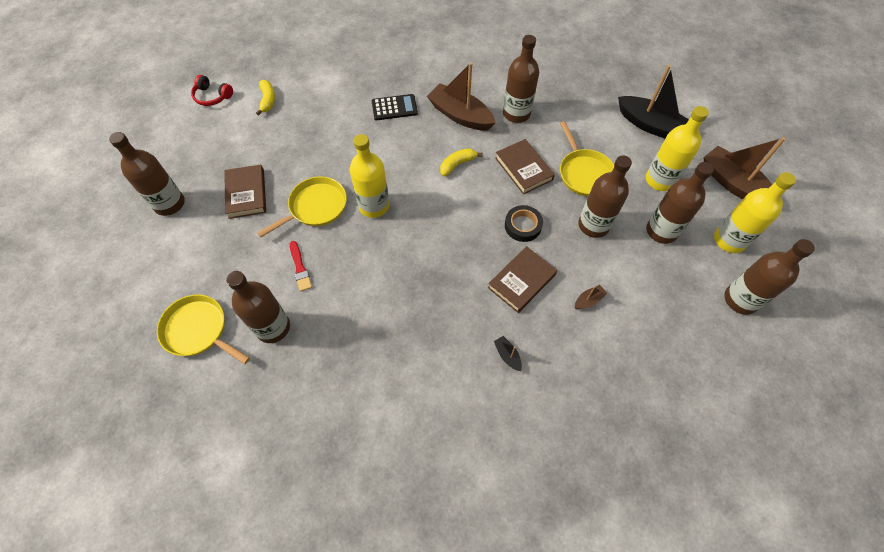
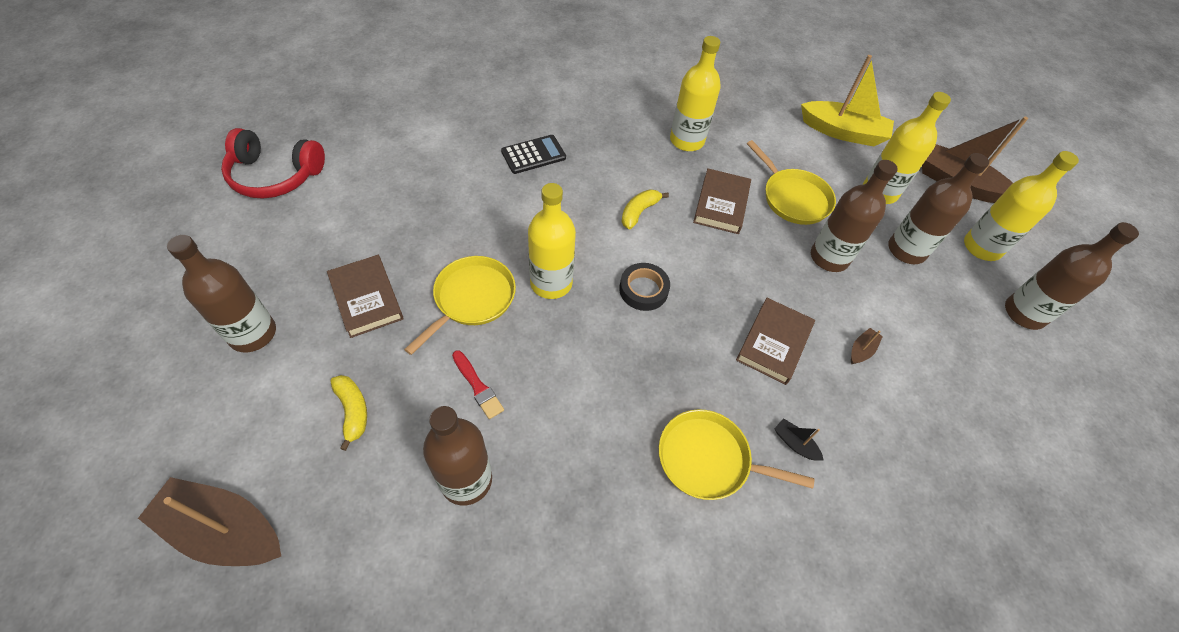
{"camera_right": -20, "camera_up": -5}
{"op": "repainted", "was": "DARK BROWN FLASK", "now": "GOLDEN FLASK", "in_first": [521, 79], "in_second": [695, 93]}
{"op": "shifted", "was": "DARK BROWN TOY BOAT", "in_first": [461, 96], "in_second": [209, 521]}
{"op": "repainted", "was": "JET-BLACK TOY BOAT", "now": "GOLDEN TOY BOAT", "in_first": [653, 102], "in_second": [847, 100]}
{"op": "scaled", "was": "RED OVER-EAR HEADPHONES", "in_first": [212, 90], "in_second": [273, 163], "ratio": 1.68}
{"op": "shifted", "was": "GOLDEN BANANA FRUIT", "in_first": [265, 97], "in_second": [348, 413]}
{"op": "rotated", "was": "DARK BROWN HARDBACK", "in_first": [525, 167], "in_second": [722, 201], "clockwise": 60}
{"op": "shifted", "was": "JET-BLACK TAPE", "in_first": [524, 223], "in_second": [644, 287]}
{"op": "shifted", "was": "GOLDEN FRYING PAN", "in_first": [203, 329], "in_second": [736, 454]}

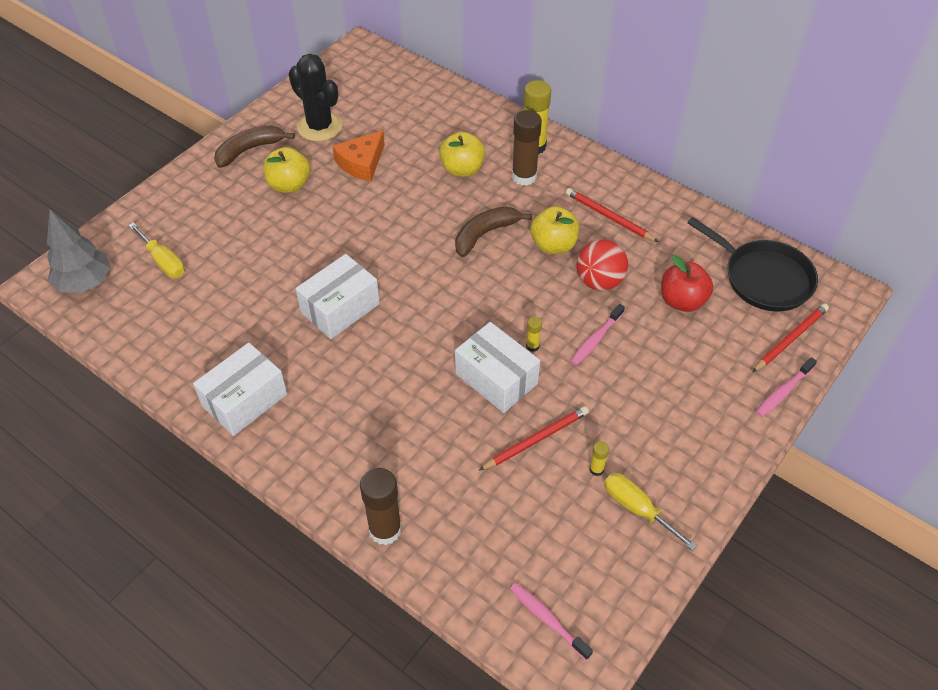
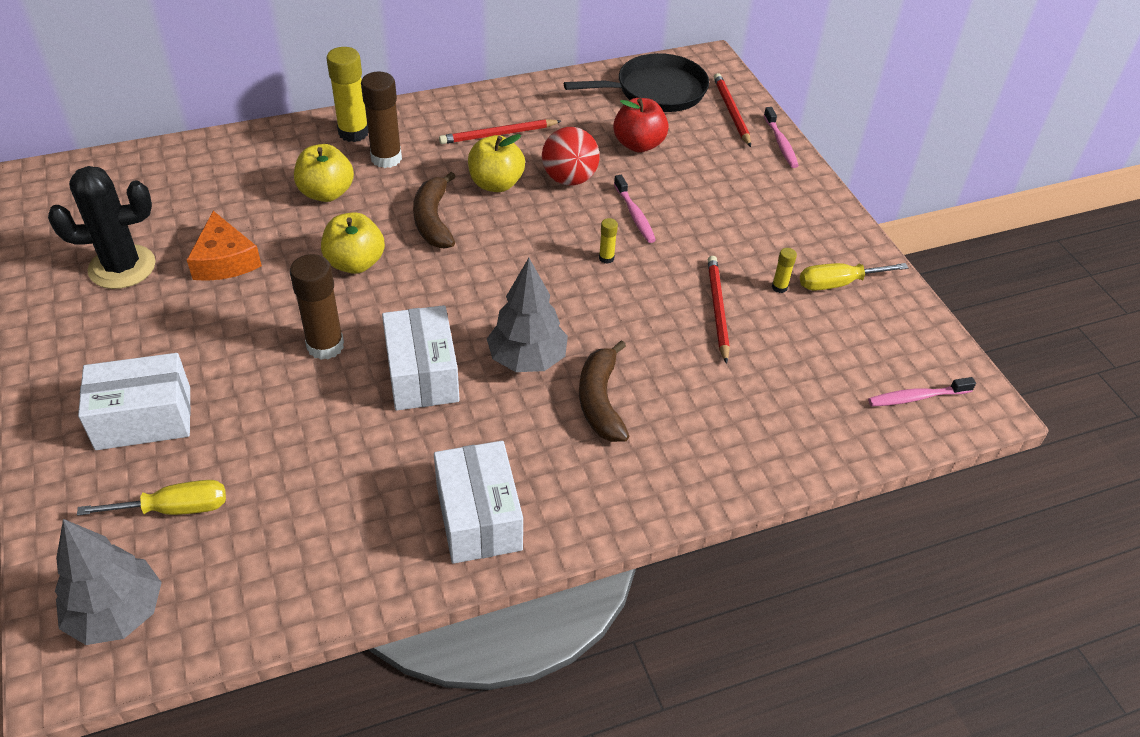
{"camera_right": -60, "camera_up": -5}
{"op": "shifted", "was": "DARK BROWN BANANA FRUIT", "in_first": [254, 146], "in_second": [604, 391]}
{"op": "shifted", "was": "GOLDEN APPLE FRUIT", "in_first": [286, 170], "in_second": [353, 243]}
{"op": "shifted", "was": "SNOW-WHITE BOX", "in_first": [497, 367], "in_second": [134, 401]}
{"op": "shifted", "was": "DARK BROWN STICK OF GLUE", "in_first": [381, 506], "in_second": [317, 307]}
{"op": "new", "now": "GRAY FIR TREE", "in_second": [527, 315]}

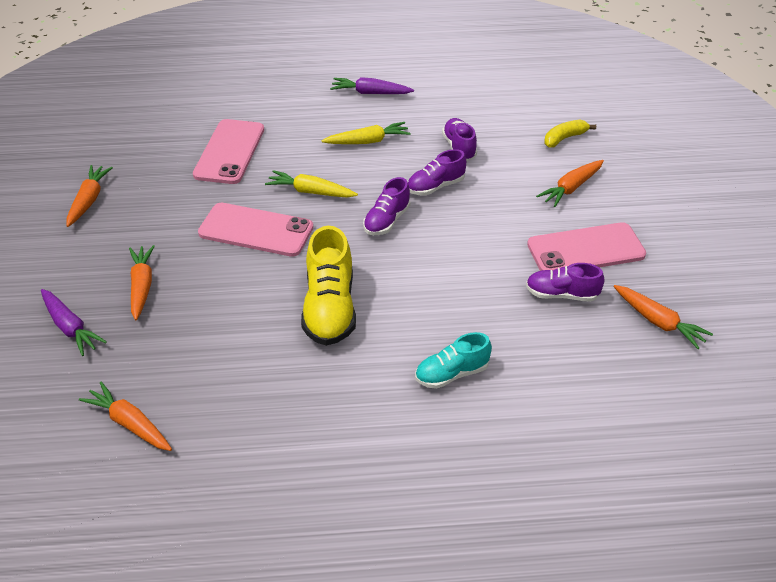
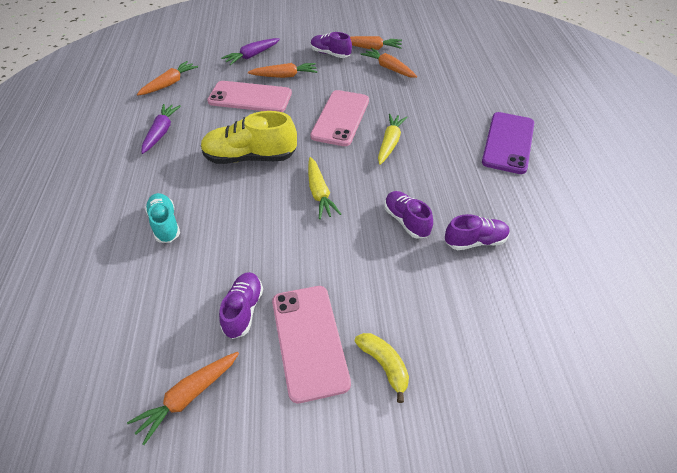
{"camera_right": 90, "camera_up": 5}
{"op": "shifted", "was": "PURPLE TOY CARROT", "in_first": [372, 85], "in_second": [161, 129]}
{"op": "shifted", "was": "ROSE-PINK SMARTPHONE", "in_first": [228, 151], "in_second": [249, 96]}
{"op": "shifted", "was": "GOLDEN BANANA FRUIT", "in_first": [570, 134], "in_second": [381, 368]}
{"op": "shifted", "was": "GOLDEN TOY CARROT", "in_first": [366, 133], "in_second": [324, 188]}
{"op": "shifted", "was": "BRIGHT ORANGE TOY CARROT", "in_first": [570, 183], "in_second": [389, 63]}
{"op": "shifted", "was": "PURPLE SNEAKER", "in_first": [386, 206], "in_second": [331, 45]}
{"op": "new", "now": "PURPLE SMARTPHONE", "in_second": [508, 143]}

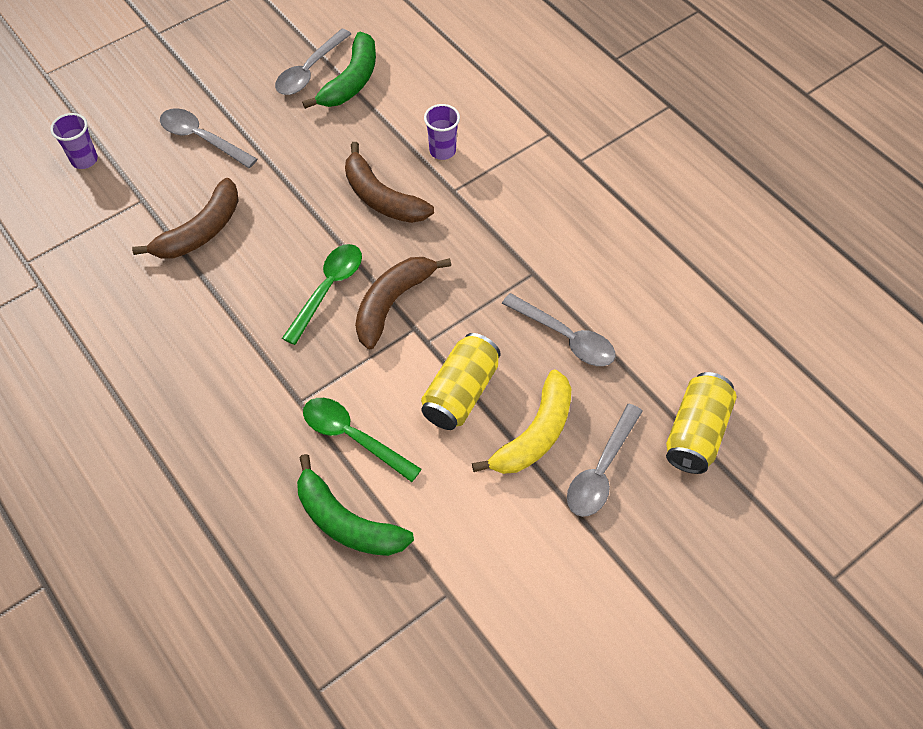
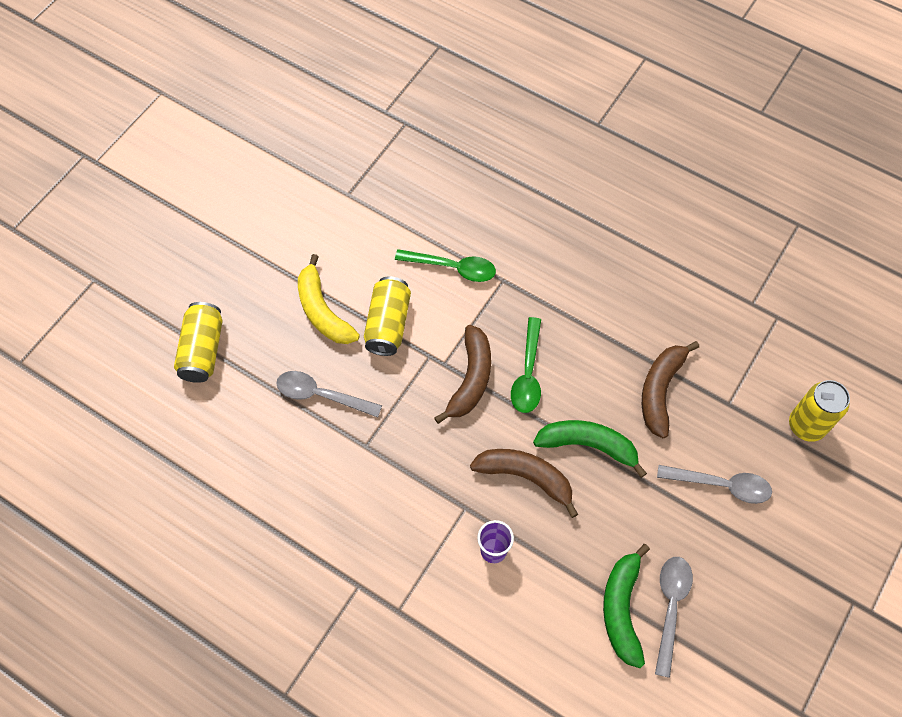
{"camera_right": 160, "camera_up": 5}
{"op": "swapped", "was": "PURPLE CUP", "now": "GOLDEN CAN", "in_first": [74, 141], "in_second": [819, 411]}
{"op": "rotated", "was": "GOLDEN BANANA FRUIT", "in_first": [521, 421], "in_second": [329, 299], "clockwise": -45}
{"op": "gone", "was": "GRAY TEASPOON", "in_first": [605, 460]}
{"op": "shifted", "was": "LEAF-GREEN BANANA FRUIT", "in_first": [355, 505], "in_second": [590, 449]}

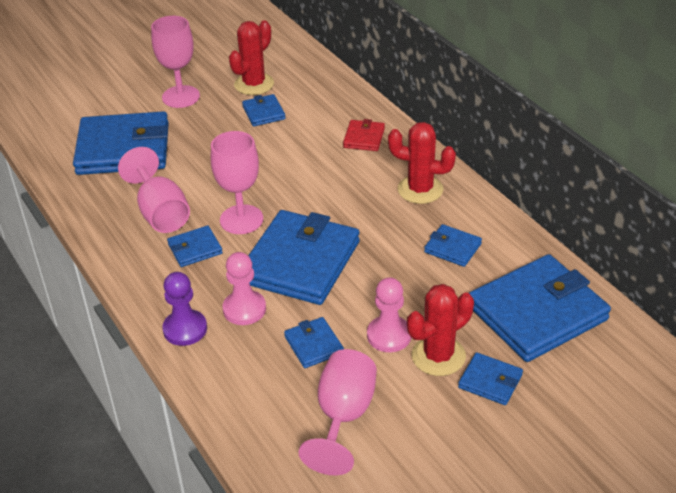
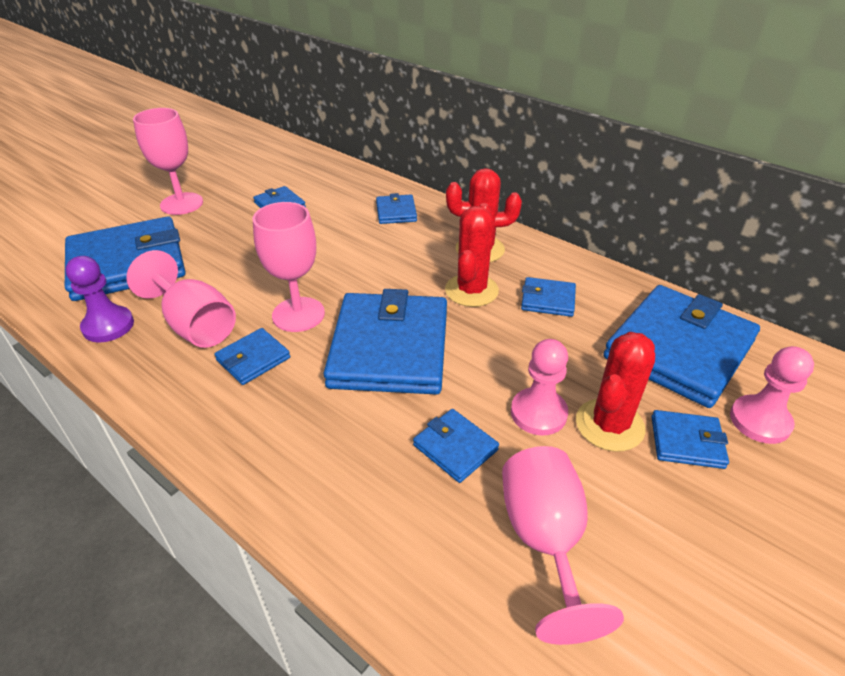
{"camera_right": -20, "camera_up": 0}
{"op": "shifted", "was": "RED PRICKLY PLANT", "in_first": [251, 57], "in_second": [472, 255]}
{"op": "repainted", "was": "RED BILLFOLD", "now": "ROYAL BLUE BILLFOLD", "in_first": [364, 135], "in_second": [396, 208]}
{"op": "shifted", "was": "ROSE-PINK GAME PAWN", "in_first": [244, 288], "in_second": [772, 395]}
{"op": "shifted", "was": "PURPLE GAME PAWN", "in_first": [184, 309], "in_second": [100, 299]}

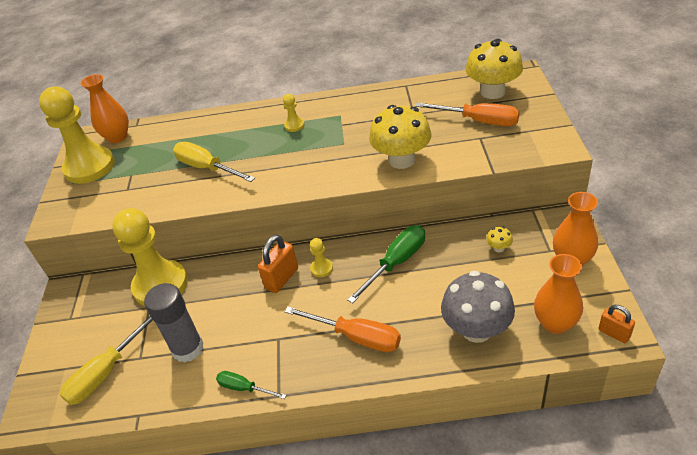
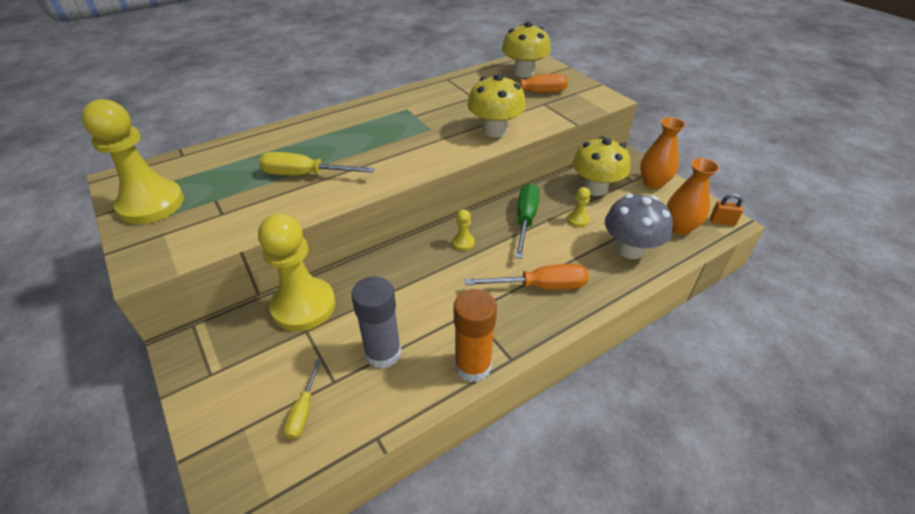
{"camera_right": -35, "camera_up": 0}
{"op": "gone", "was": "BRIGHT ORANGE FLOWER VASE", "in_first": [104, 108]}
{"op": "shifted", "was": "GOLDEN GAME PAWN", "in_first": [293, 113], "in_second": [578, 207]}
{"op": "scaled", "was": "GOLDEN FUNGUS", "in_first": [499, 239], "in_second": [601, 166], "ratio": 2.45}
{"op": "gone", "was": "BRIGHT ORANGE PADLOCK", "in_first": [278, 264]}
{"op": "scaled", "was": "GOLDEN FLAT SCREWDRIVER", "in_first": [106, 360], "in_second": [303, 399], "ratio": 0.59}
{"op": "swapped", "was": "LEAF-GREEN FLAT SCREWDRIVER", "now": "BRIGHT ORANGE STICK OF GLUE", "in_first": [251, 385], "in_second": [475, 335]}

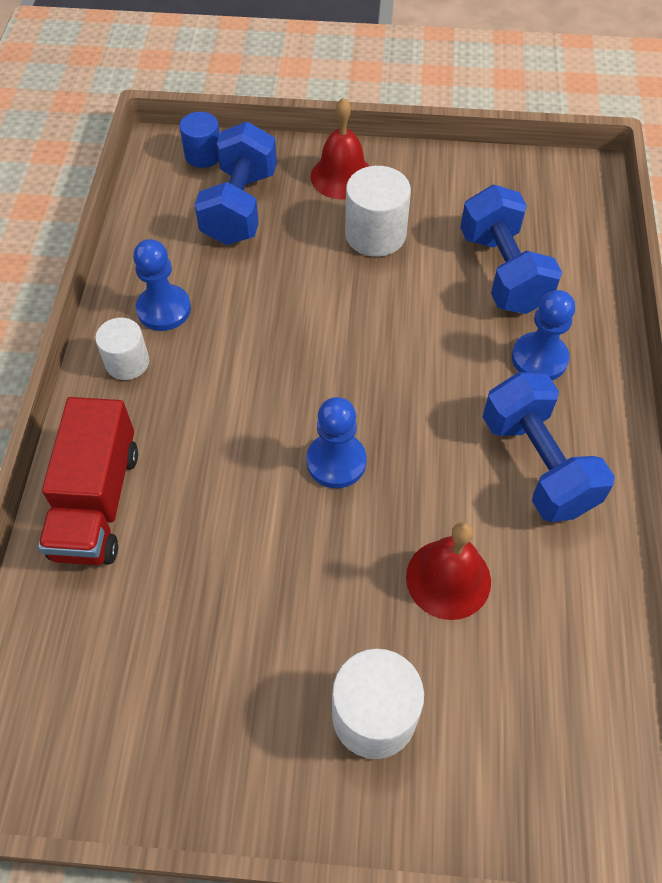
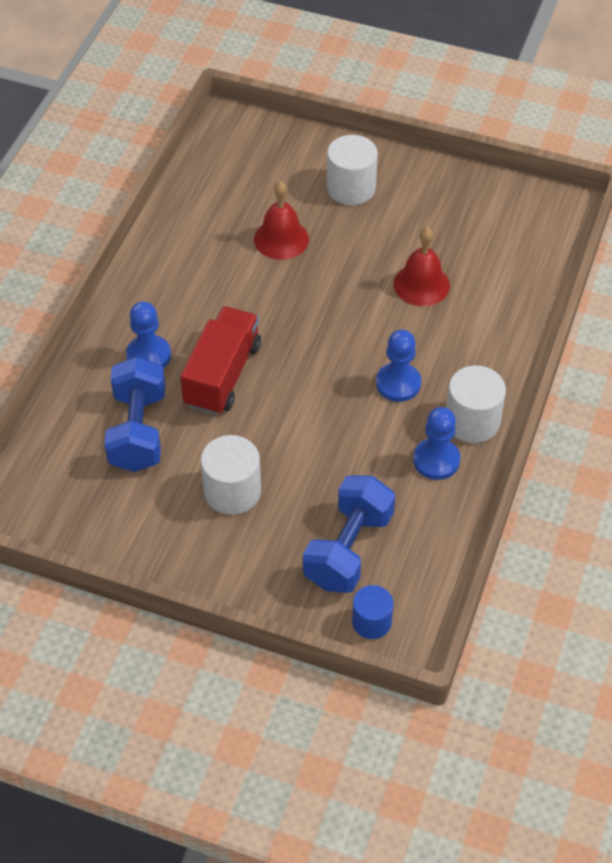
{"camera_right": -165, "camera_up": -5}
{"op": "shifted", "was": "RED HAND BELL", "in_first": [340, 148], "in_second": [422, 266]}
{"op": "scaled", "was": "SNOW-WHITE CYLINDER", "in_first": [122, 349], "in_second": [476, 404], "ratio": 1.53}
{"op": "gone", "was": "ROYAL BLUE DUMBBELL", "in_first": [549, 447]}
{"op": "shifted", "was": "RED TOY TRUCK", "in_first": [88, 481], "in_second": [220, 360]}
{"op": "shifted", "was": "ROYAL BLUE GAME PAWN", "in_first": [337, 442], "in_second": [398, 366]}

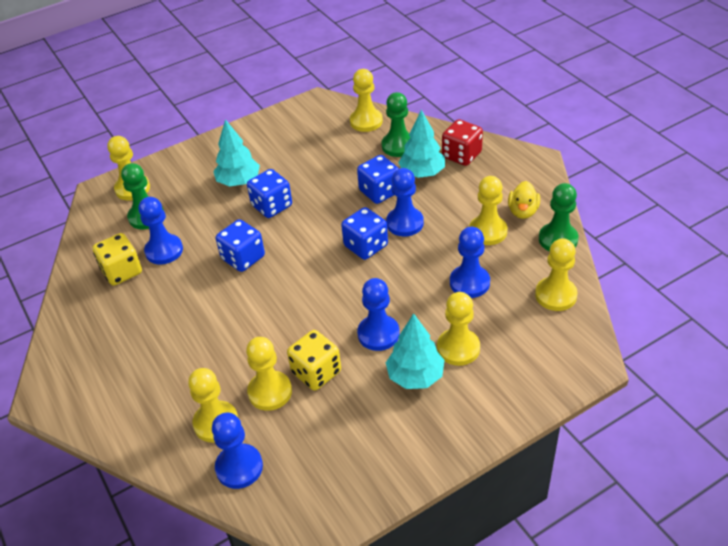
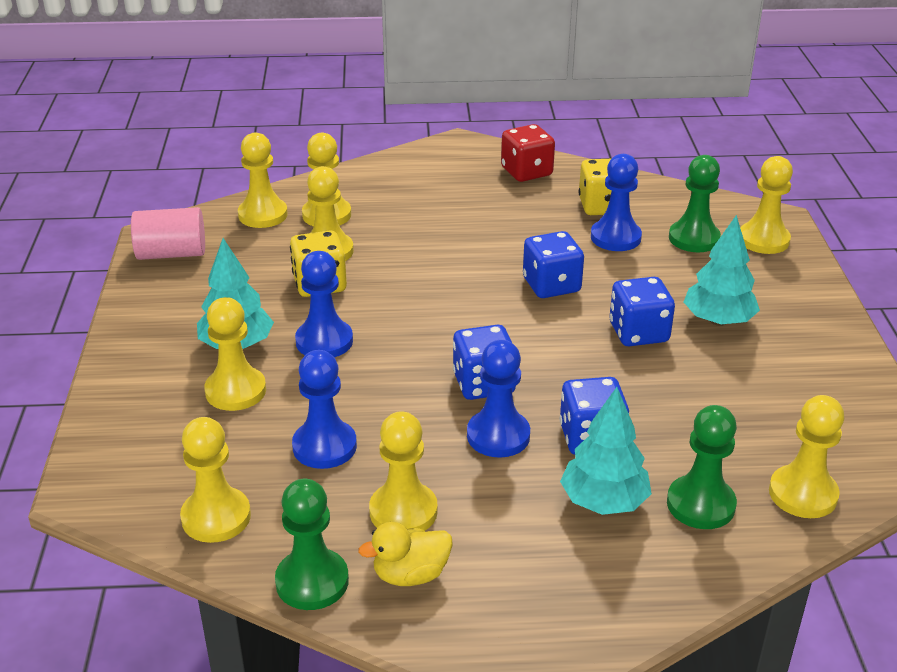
{"camera_right": 115, "camera_up": -10}
{"op": "shifted", "was": "RED DICE", "in_first": [462, 142], "in_second": [528, 153]}
{"op": "rotated", "was": "GOLDEN TOY DUCK", "in_first": [524, 200], "in_second": [405, 554], "clockwise": -60}
{"op": "repainted", "was": "ROYAL BLUE GAME PAWN", "now": "GOLDEN GAME PAWN", "in_first": [237, 451], "in_second": [263, 180]}
{"op": "new", "now": "ROSE-PINK CYLINDER", "in_second": [168, 233]}

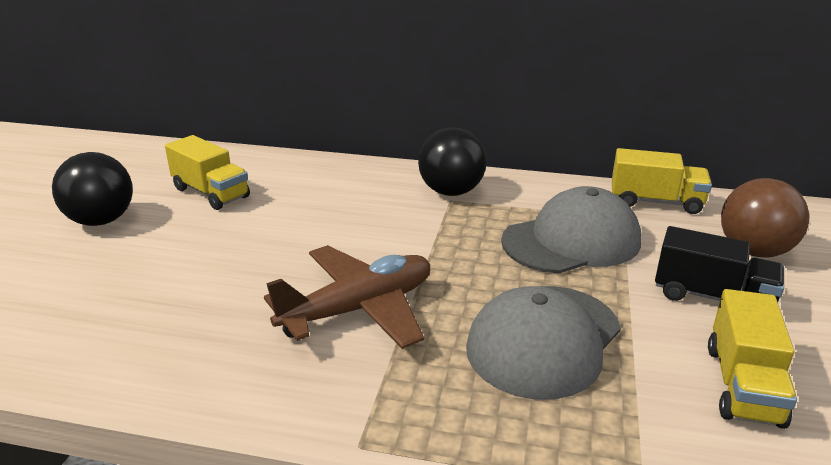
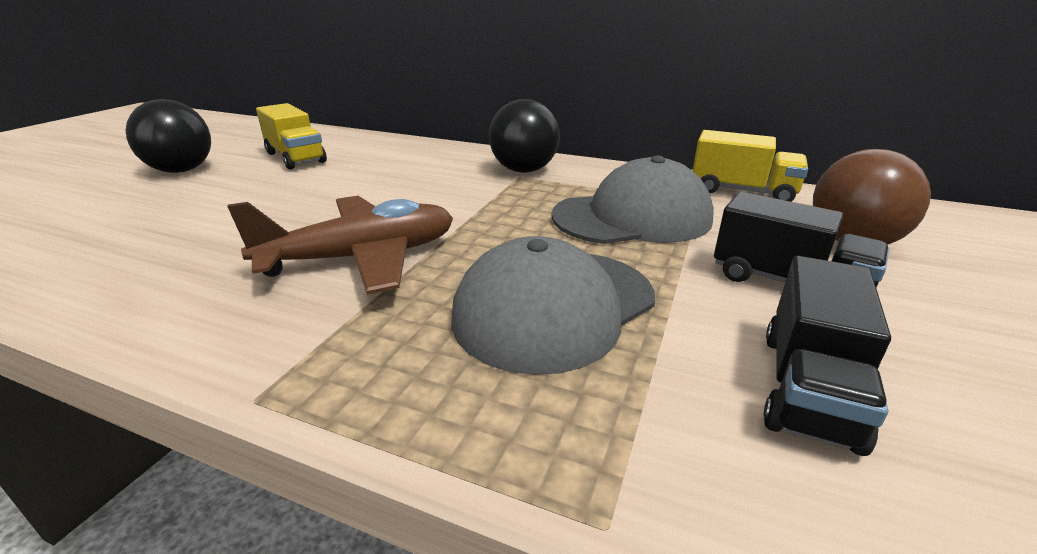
{"camera_right": 10, "camera_up": 0}
{"op": "repainted", "was": "GOLDEN TOY TRUCK", "now": "JET-BLACK TOY TRUCK", "in_first": [752, 359], "in_second": [827, 356]}

